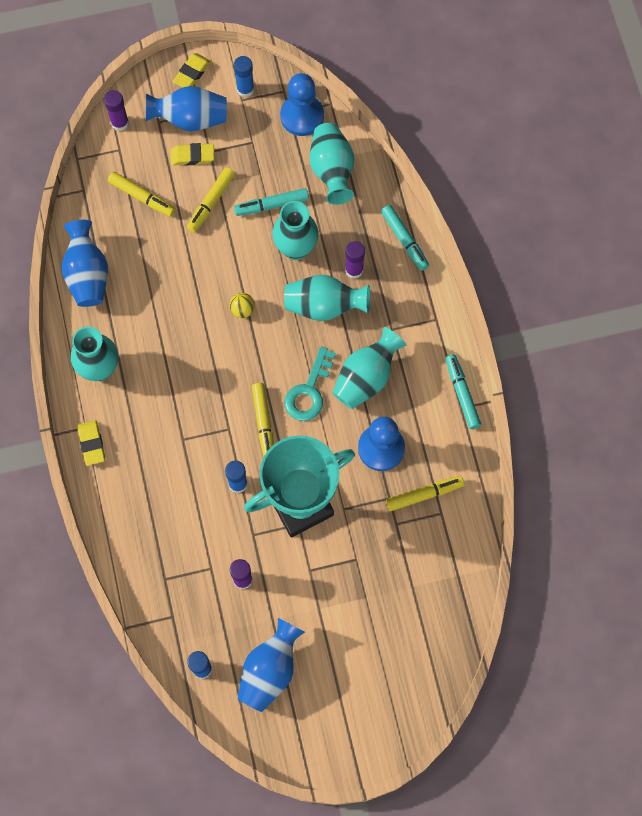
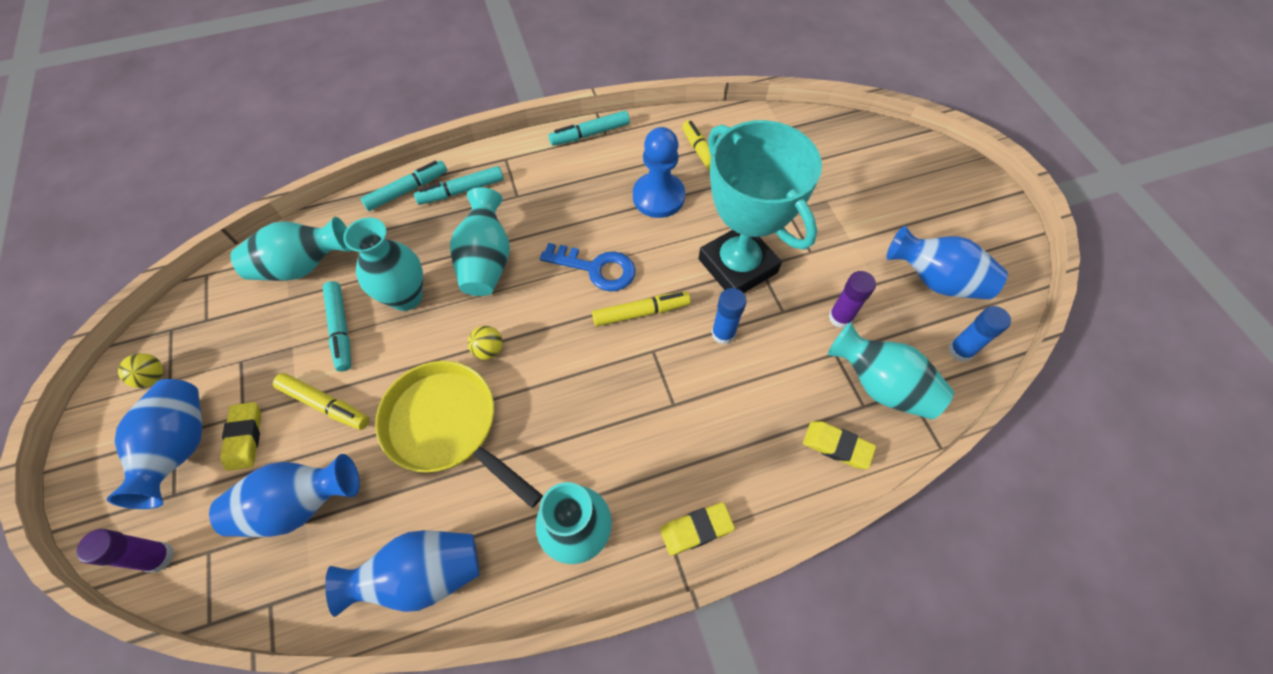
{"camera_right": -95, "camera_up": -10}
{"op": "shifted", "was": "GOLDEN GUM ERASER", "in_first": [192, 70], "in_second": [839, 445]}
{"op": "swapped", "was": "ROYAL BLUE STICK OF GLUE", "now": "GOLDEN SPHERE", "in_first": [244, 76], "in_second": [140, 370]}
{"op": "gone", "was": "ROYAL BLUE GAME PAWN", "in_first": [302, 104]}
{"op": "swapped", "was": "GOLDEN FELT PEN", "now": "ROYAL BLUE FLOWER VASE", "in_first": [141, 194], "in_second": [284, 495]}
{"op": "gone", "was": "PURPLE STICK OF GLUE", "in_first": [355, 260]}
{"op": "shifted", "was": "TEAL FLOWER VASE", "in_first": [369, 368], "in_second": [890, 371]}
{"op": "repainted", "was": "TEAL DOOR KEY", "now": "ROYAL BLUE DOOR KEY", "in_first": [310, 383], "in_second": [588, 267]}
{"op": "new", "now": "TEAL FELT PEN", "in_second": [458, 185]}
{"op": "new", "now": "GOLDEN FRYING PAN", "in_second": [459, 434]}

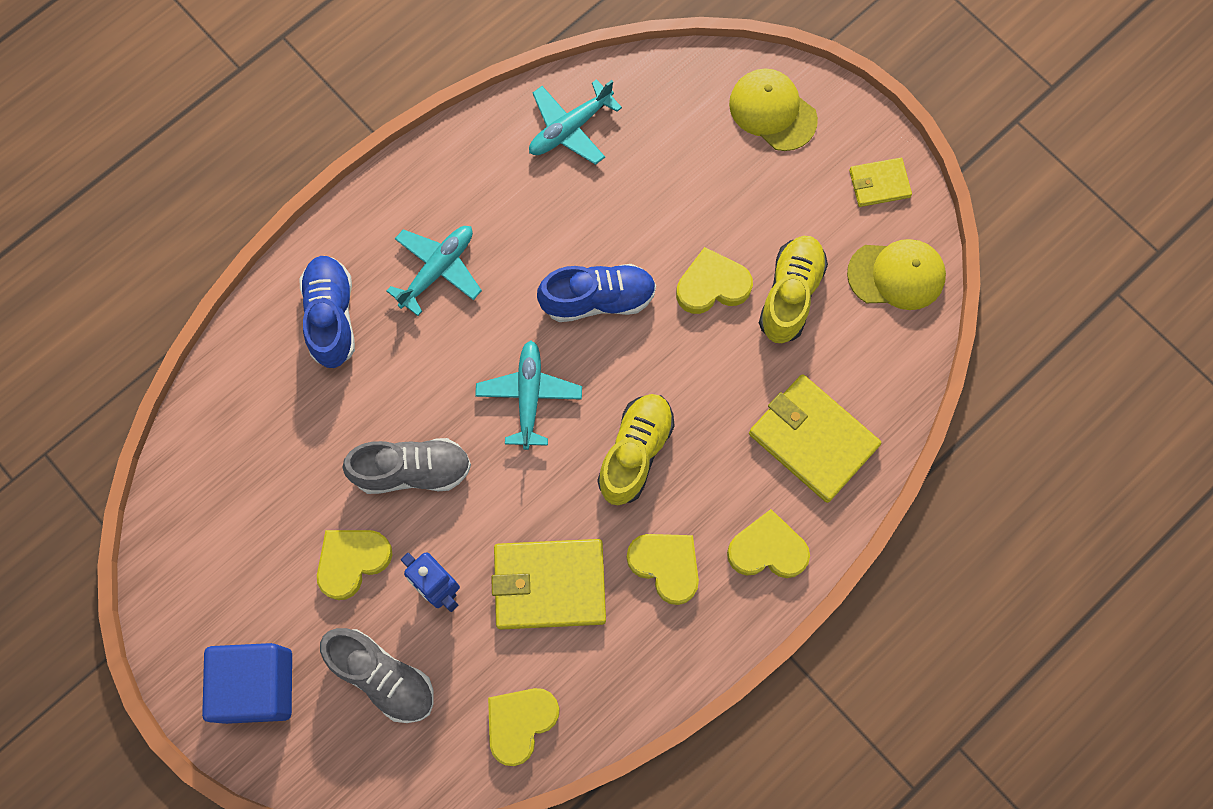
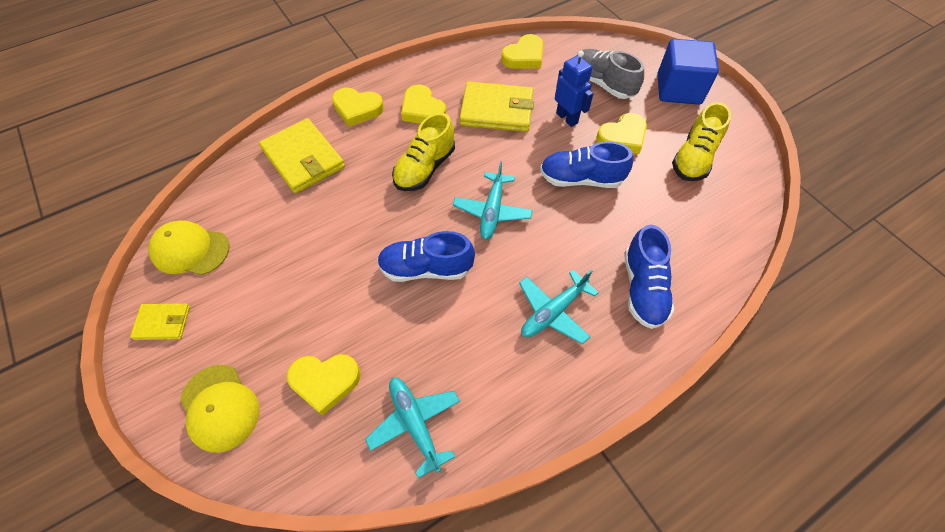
{"camera_right": -170, "camera_up": -15}
{"op": "rotated", "was": "TEAL PLANE", "in_first": [575, 122], "in_second": [412, 427], "clockwise": -90}
{"op": "shifted", "was": "GOLDEN SNEAKER", "in_first": [793, 289], "in_second": [701, 141]}
{"op": "shifted", "was": "GOLDEN LOVE HEART", "in_first": [714, 280], "in_second": [324, 385]}
{"op": "repainted", "was": "GRAY SNEAKER", "now": "ROYAL BLUE SNEAKER", "in_first": [407, 466], "in_second": [586, 164]}

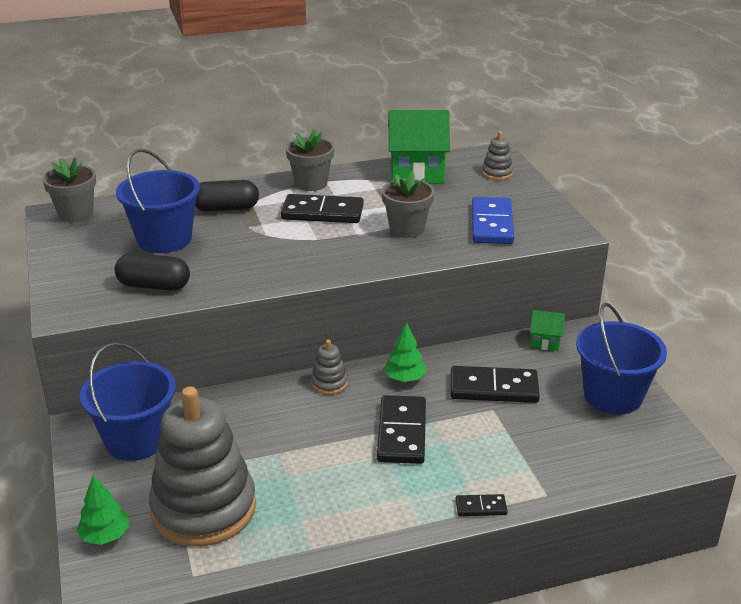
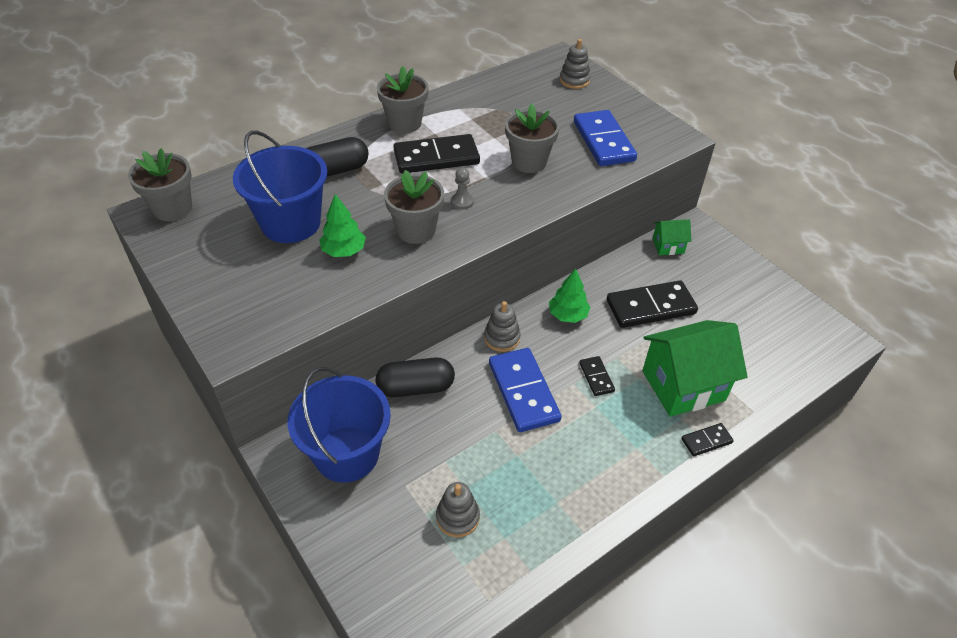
{"camera_right": -20, "camera_up": 15}
{"op": "shifted", "was": "LEAF-GREEN TOY HOUSE", "in_first": [419, 147], "in_second": [695, 368]}
{"op": "shifted", "was": "JET-BLACK PILL SHAPE", "in_first": [152, 272], "in_second": [415, 377]}
{"op": "gone", "was": "ROYAL BLUE SAND BUCKET", "in_first": [621, 358]}
{"op": "scaled", "was": "GRAY STACKING RINGS", "in_first": [202, 466], "in_second": [458, 509], "ratio": 0.41}
{"op": "scaled", "was": "JET-BLACK DOMINO", "in_first": [401, 429], "in_second": [597, 376], "ratio": 0.49}
{"op": "shifted", "was": "LEAF-GREEN FIR TREE", "in_first": [102, 510], "in_second": [342, 225]}
{"op": "new", "now": "GRAY GAME PAWN", "in_second": [462, 189]}
{"op": "new", "now": "GRAY PLANT POT", "in_second": [414, 207]}
{"op": "new", "now": "ROYAL BLUE DOMINO", "in_second": [525, 390]}

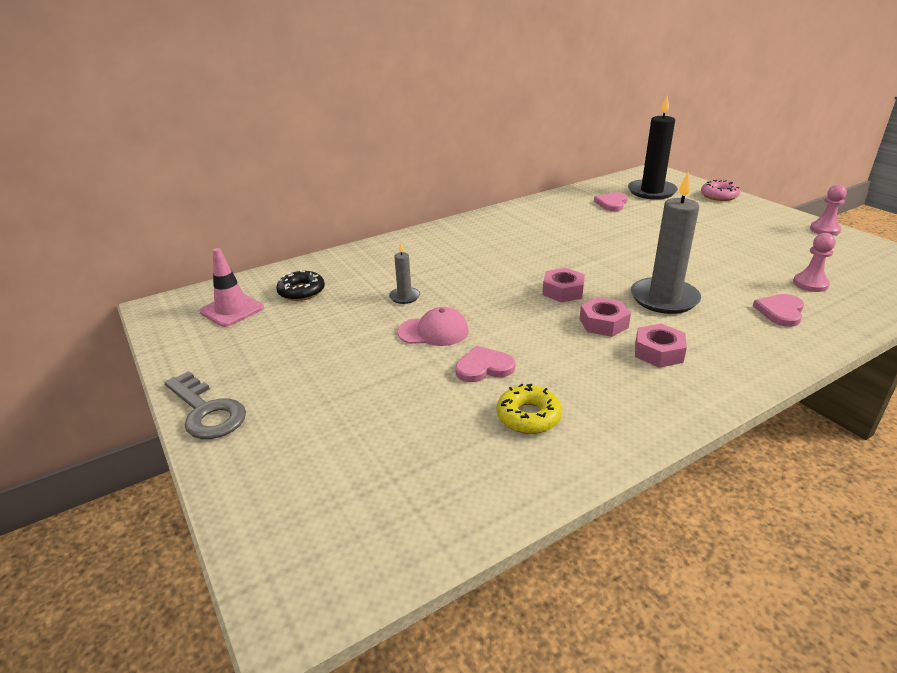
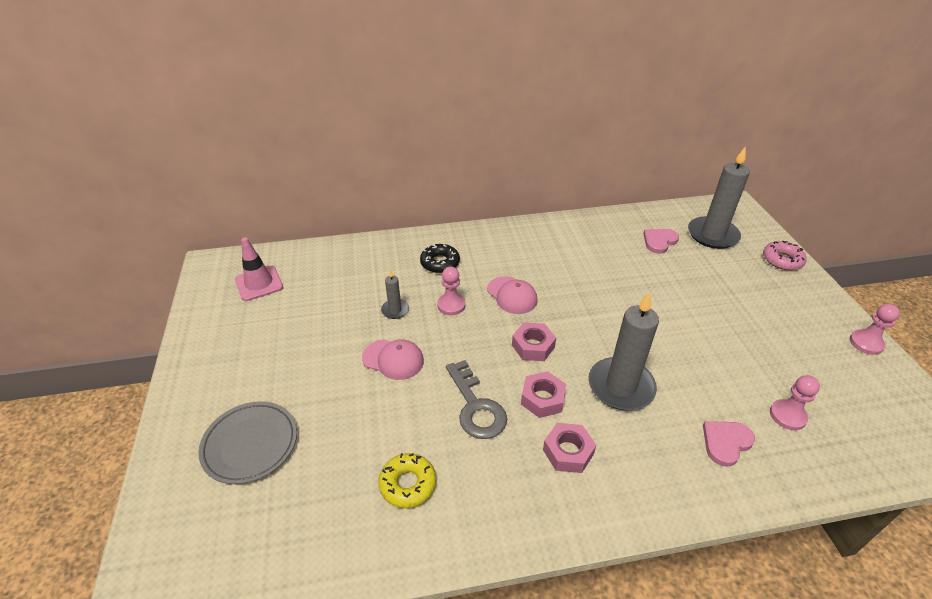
{"camera_right": 20, "camera_up": 10}
{"op": "repainted", "was": "JET-BLACK PILLAR CANDLE", "now": "GRAY PILLAR CANDLE", "in_first": [653, 148], "in_second": [719, 197]}
{"op": "shifted", "was": "JET-BLACK DOUGHNUT", "in_first": [300, 285], "in_second": [440, 258]}
{"op": "gone", "was": "ROSE-PINK LOVE HEART", "in_first": [485, 364]}
{"op": "shifted", "was": "GRAY DOOR KEY", "in_first": [205, 405], "in_second": [476, 399]}
{"op": "new", "now": "ROSE-PINK GAME PAWN", "in_second": [451, 290]}
{"op": "new", "now": "ROSE-PINK BASEBALL CAP", "in_second": [512, 295]}
{"op": "new", "now": "GRAY FLAT DISH", "in_second": [247, 442]}

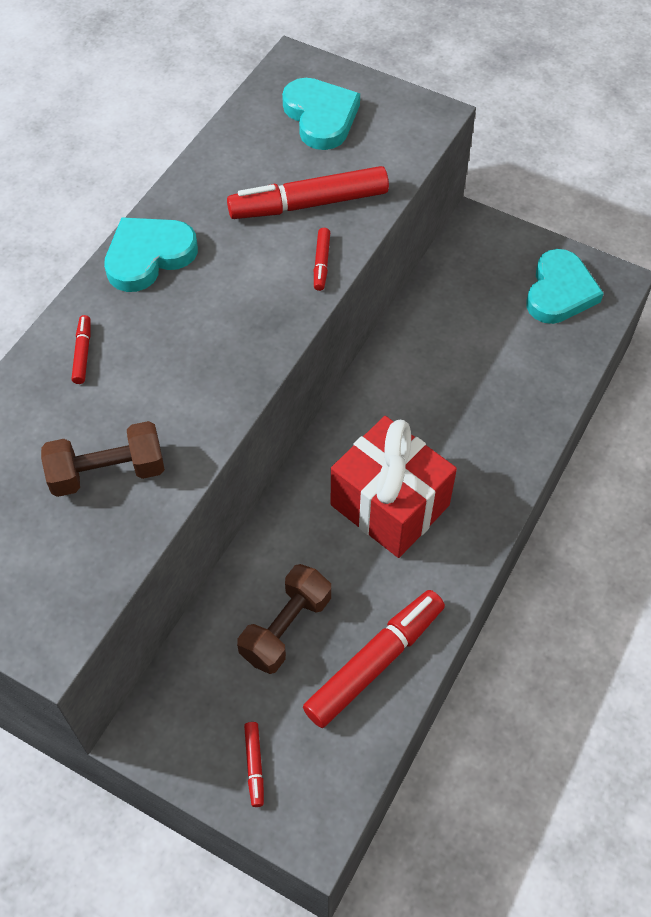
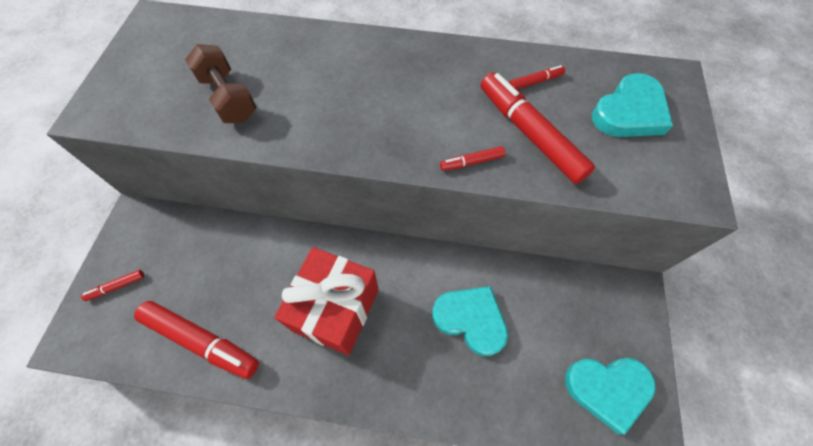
{"camera_right": 70, "camera_up": 5}
{"op": "shifted", "was": "TEAL LOVE HEART", "in_first": [151, 254], "in_second": [470, 321]}
{"op": "shifted", "was": "RED FELT PEN", "in_first": [81, 349], "in_second": [537, 77]}
{"op": "gone", "was": "DARK BROWN DUMBBELL", "in_first": [284, 619]}

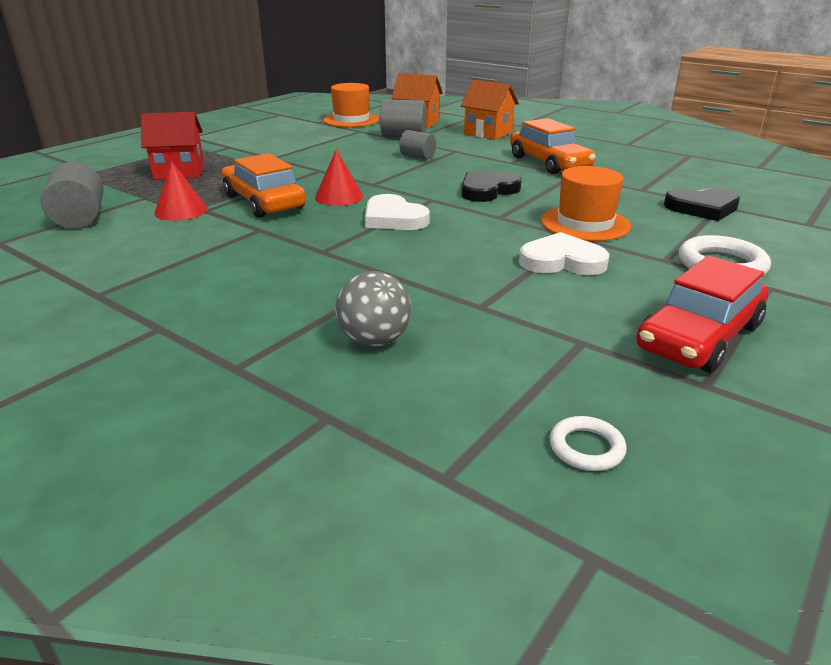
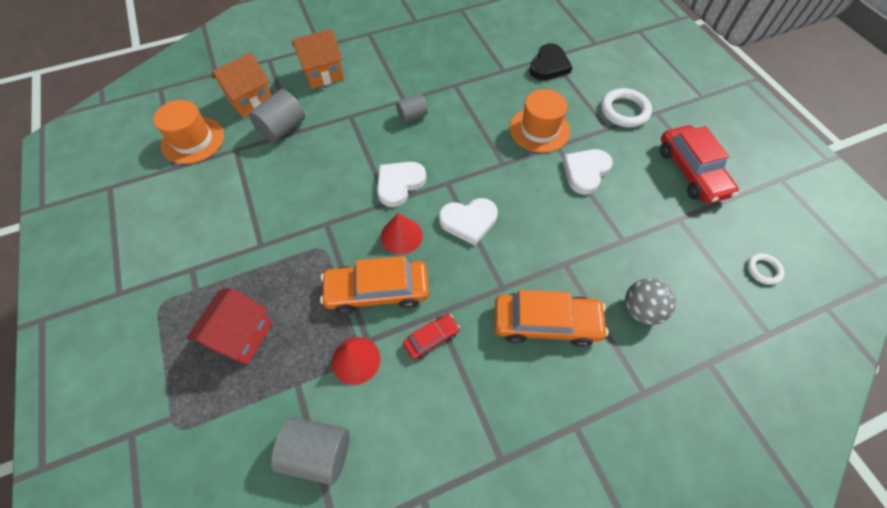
{"camera_right": -60, "camera_up": 30}
{"op": "shifted", "was": "BRIGHT ORANGE AUTOMOBILE", "in_first": [553, 146], "in_second": [551, 318]}
{"op": "shifted", "was": "GRAY CYLINDER", "in_first": [417, 145], "in_second": [412, 108]}
{"op": "gone", "was": "JET-BLACK LOVE HEART", "in_first": [491, 186]}
{"op": "new", "now": "SNOW-WHITE LOVE HEART", "in_second": [401, 184]}
{"op": "new", "now": "RED AUTOMOBILE", "in_second": [431, 337]}

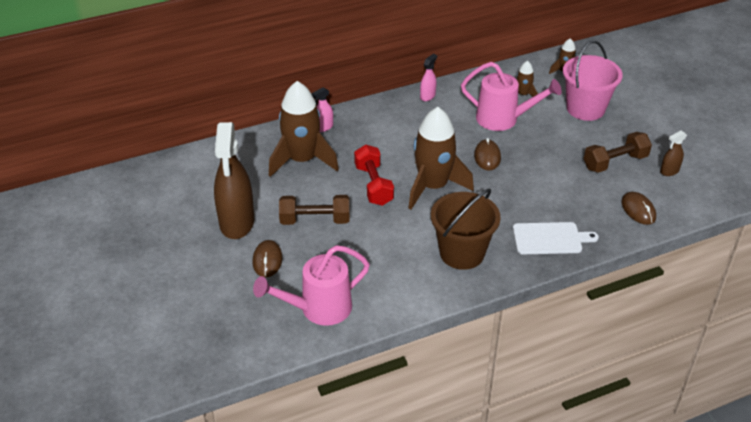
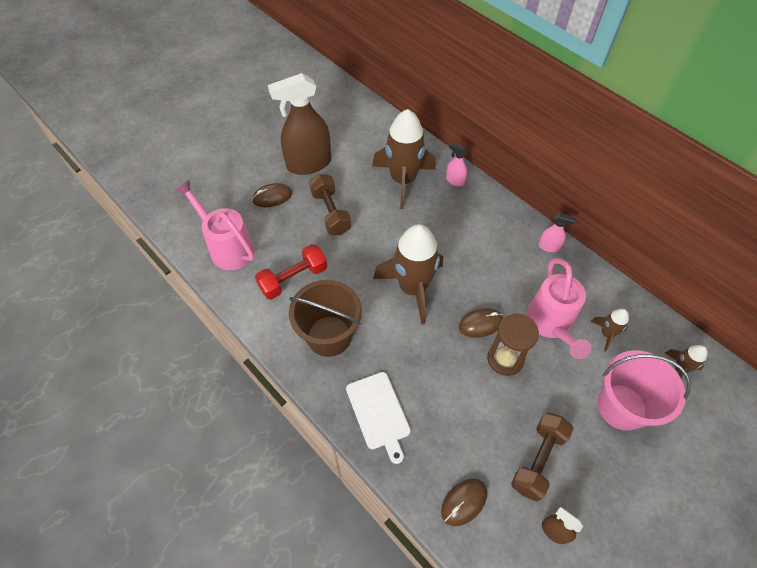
{"camera_right": 70, "camera_up": 15}
{"op": "rotated", "was": "DARK BROWN DUMBBELL", "in_first": [618, 152], "in_second": [542, 457], "clockwise": 75}
{"op": "shifted", "was": "RED DUMBBELL", "in_first": [374, 175], "in_second": [291, 272]}
{"op": "new", "now": "DARK BROWN HOURGLASS", "in_second": [513, 345]}

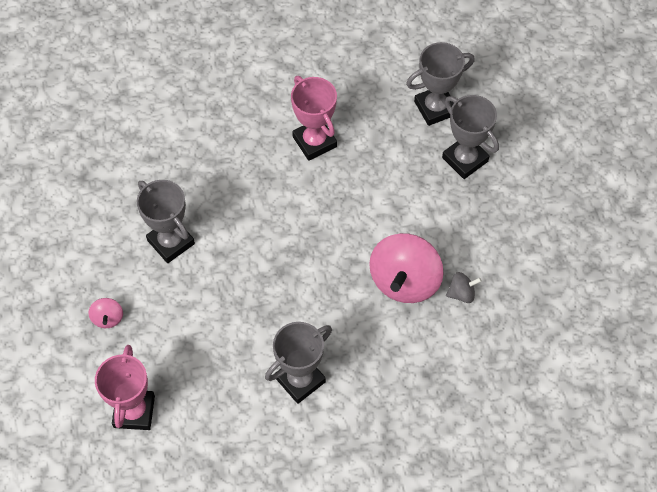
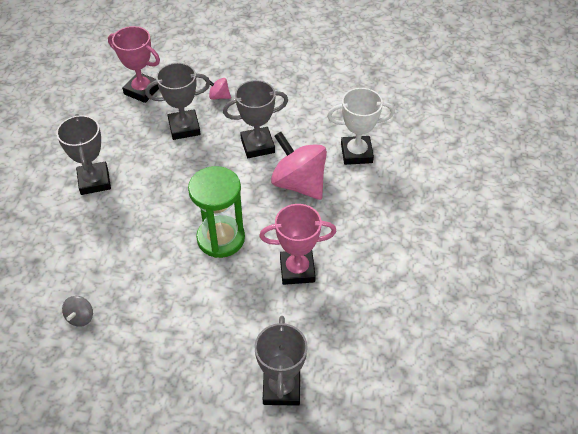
{"camera_right": 115, "camera_up": -10}
{"op": "shifted", "was": "GRAY PRIZE CUP", "in_first": [470, 137], "in_second": [178, 101]}
{"op": "shifted", "was": "ROSE-PINK SPINNING TOP", "in_first": [406, 268], "in_second": [299, 166]}
{"op": "new", "now": "SNOW-WHITE PRIZE CUP", "in_second": [361, 126]}
{"op": "new", "now": "LEAF-GREEN HOURGLASS", "in_second": [216, 212]}

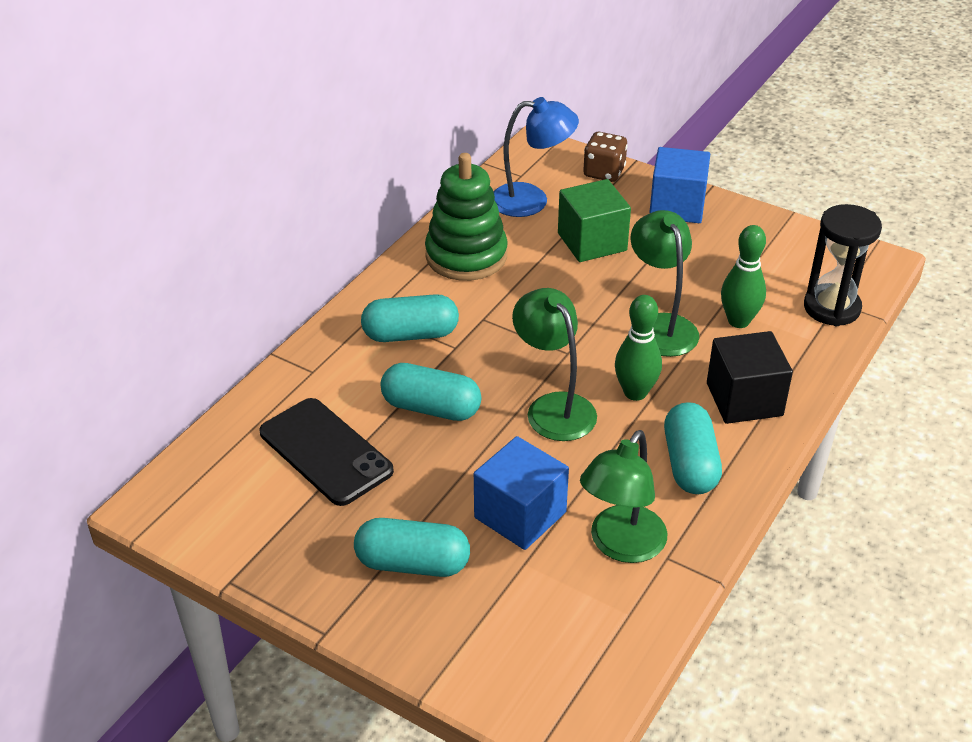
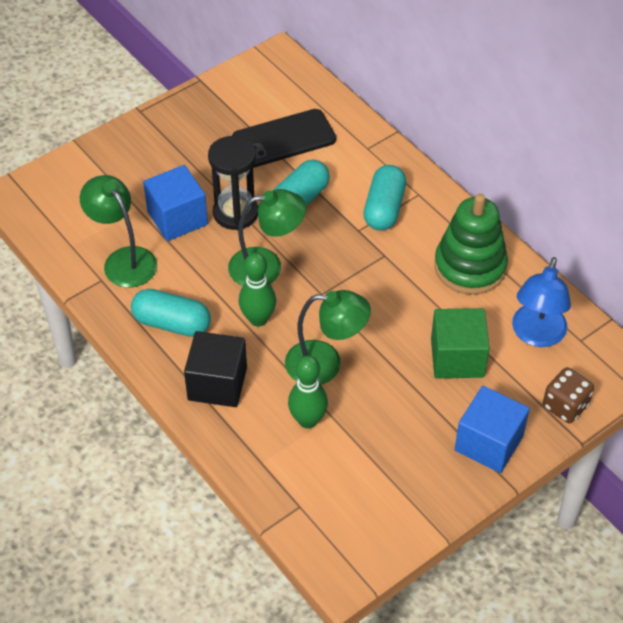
{"camera_right": 110, "camera_up": 10}
{"op": "shifted", "was": "JET-BLACK HOURGLASS", "in_first": [843, 265], "in_second": [233, 183]}
{"op": "gone", "was": "TEAL PILL SHAPE", "in_first": [412, 547]}

